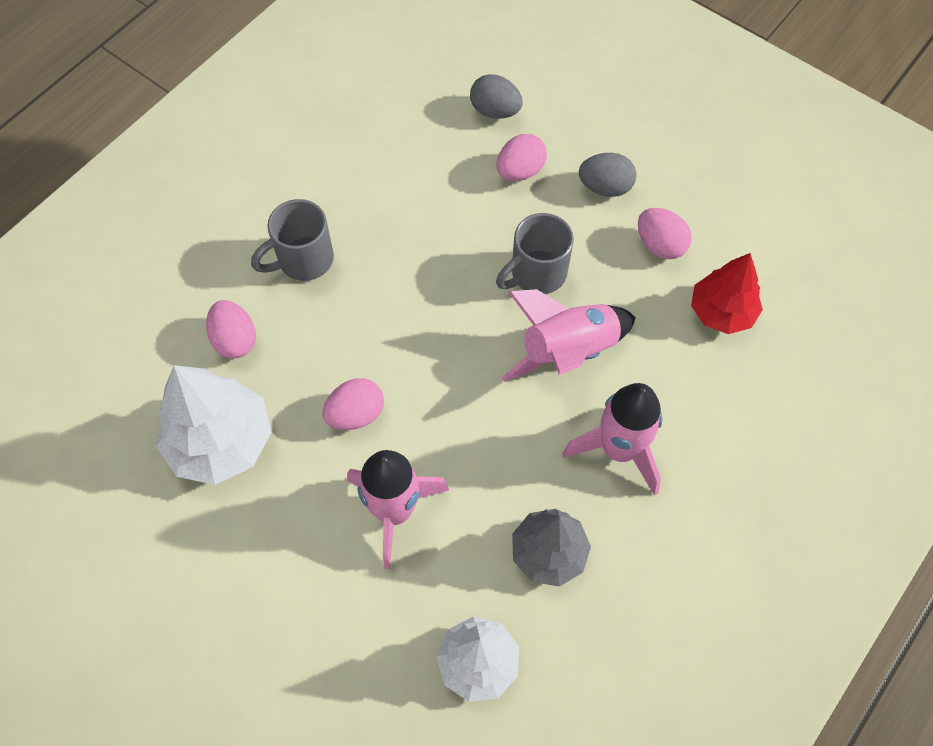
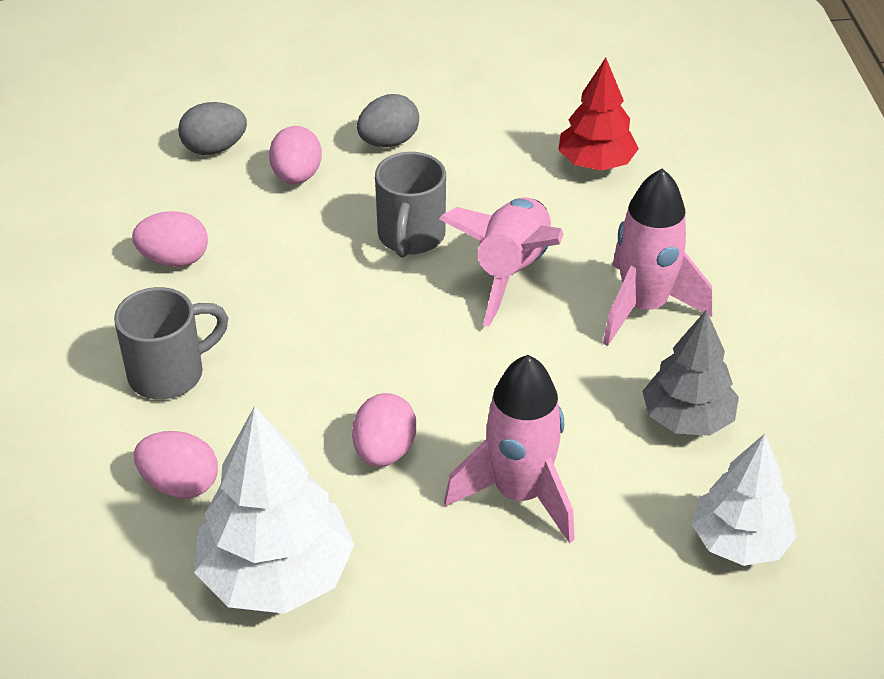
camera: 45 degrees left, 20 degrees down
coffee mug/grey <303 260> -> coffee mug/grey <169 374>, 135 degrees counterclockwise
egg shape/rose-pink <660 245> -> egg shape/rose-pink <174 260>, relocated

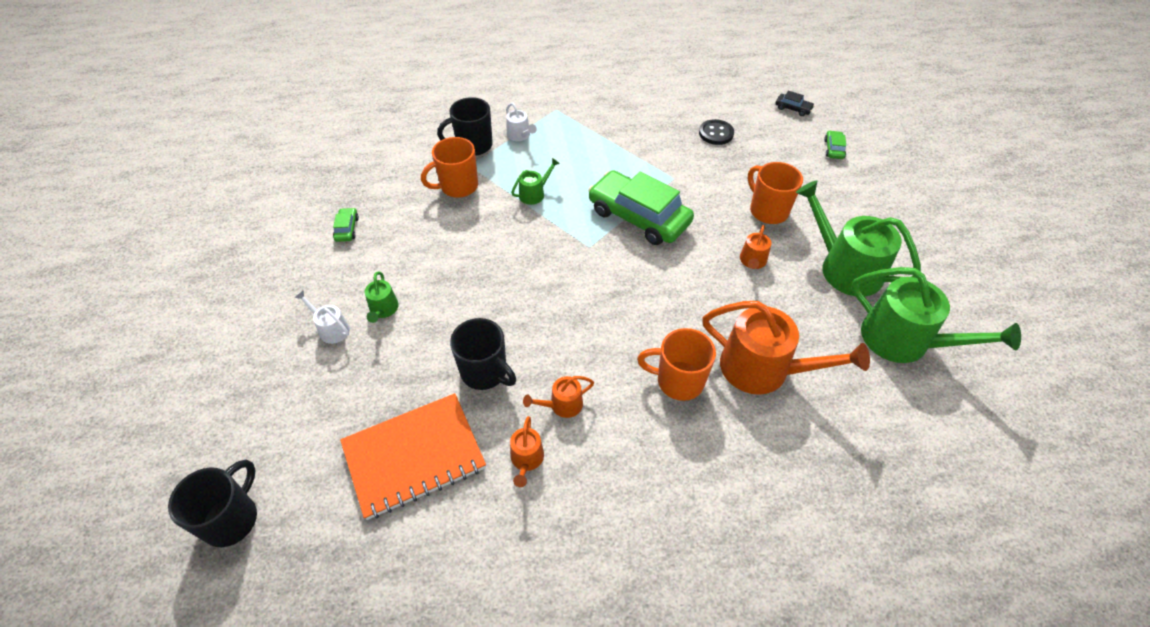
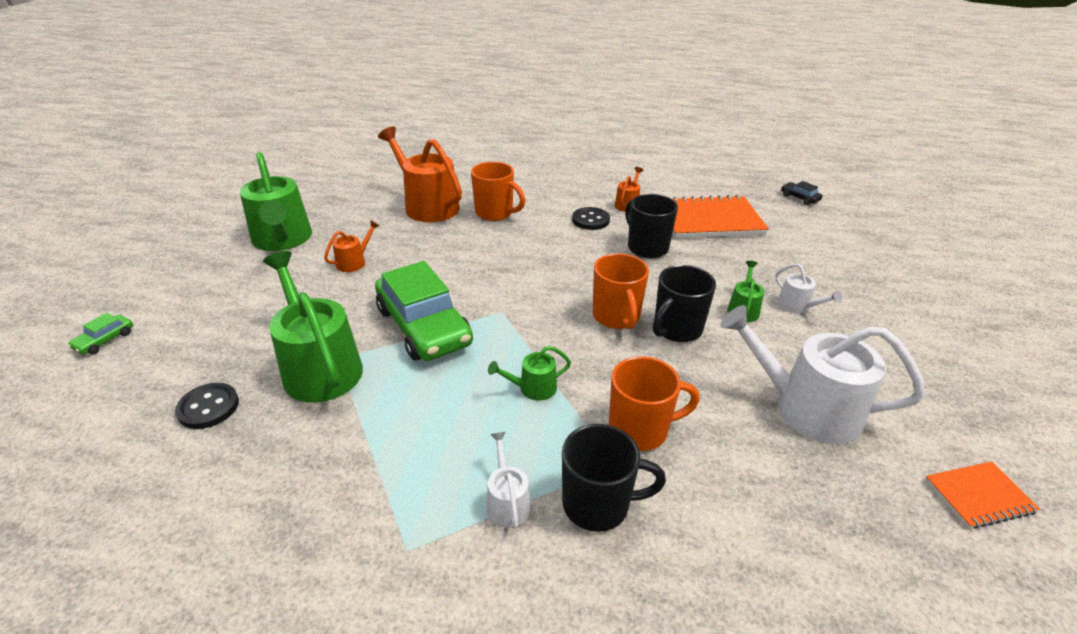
camera: 160 degrees left, 15 degrees down
car/jet-black <793 108> -> car/jet-black <799 198>, relocated
coffee mug/orange-coloured <767 211> -> coffee mug/orange-coloured <616 317>, relocated
car/leaf-green <347 229> -> sprinkling can/snow-white <806 408>
sprinkling can/leaf-green <903 340> -> sprinkling can/leaf-green <319 367>, relocated
sprinkling can/orange-coloured <562 405> -> sewing button/jet-black <590 220>
coffee mug/jet-black <232 519> -> coffee mug/jet-black <676 329>, relocated
none -> exercise book/orange-coloured <978 496>

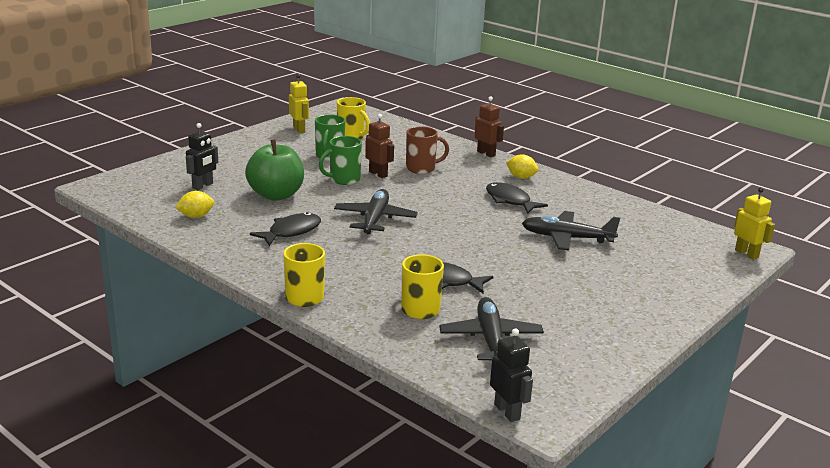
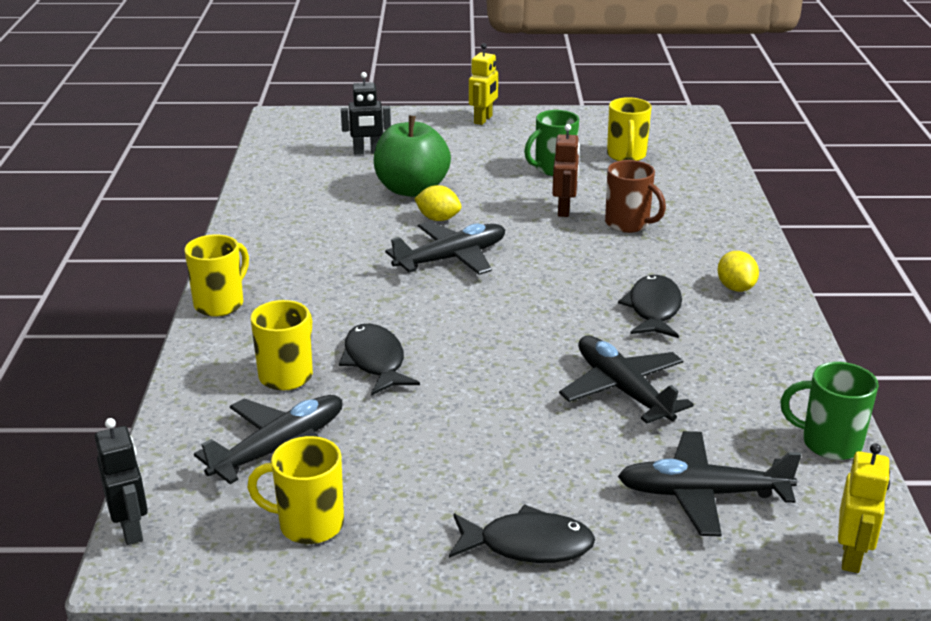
camera: 50 degrees right, 5 degrees up
robot/yellow <299 129> -> robot/yellow <483 120>, relocated
robot/dark brown <486 153> -> none
coffee mug/leaf-green <344 179> -> coffee mug/leaf-green <829 443>, relocated
toy lemon/yellow <196 216> -> toy lemon/yellow <438 219>, relocated
fish figure/jet-black <291 232> -> fish figure/jet-black <528 545>, relocated
robot/jet-black <507 412> -> robot/jet-black <131 529>, 45 degrees counterclockwise
none -> aeroplane/jet-black <703 494>
none -> coffee mug/yellow <309 524>

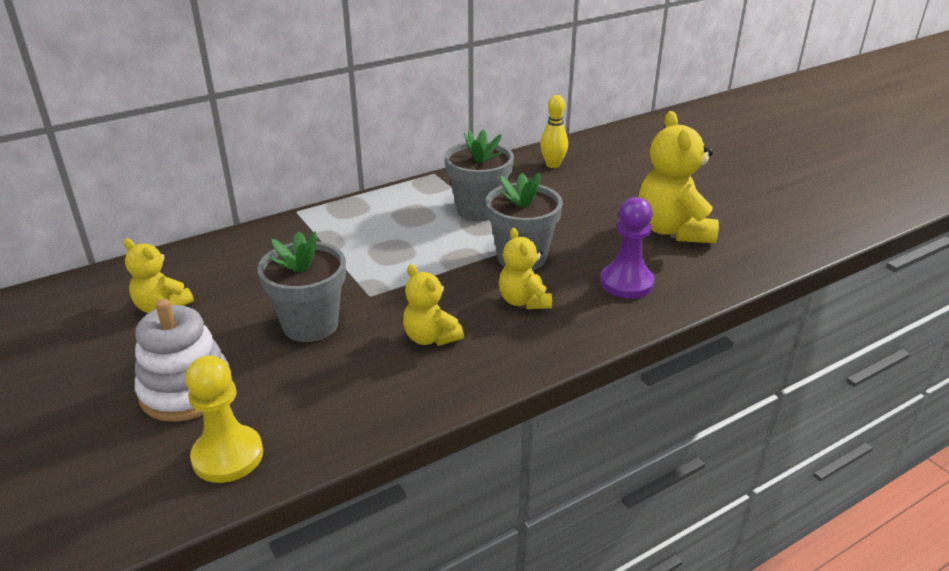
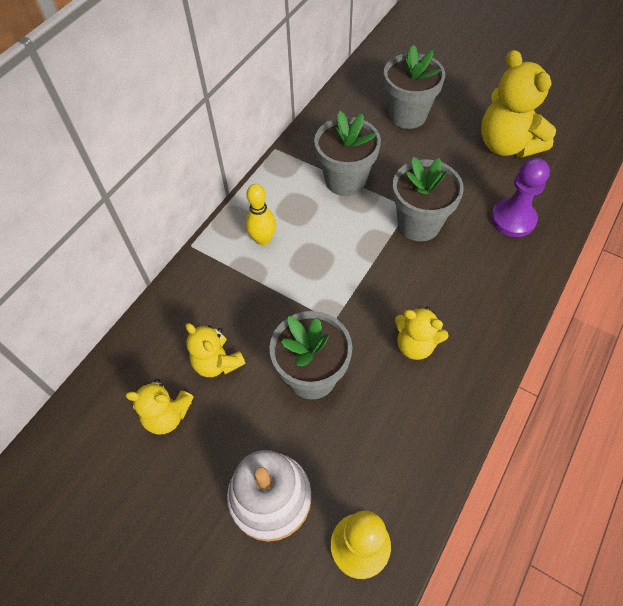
camera: 25 degrees left, 25 degrees up
skittle/yellow <552 165> -> skittle/yellow <263 239>, relocated
teddy/yellow <523 301> -> teddy/yellow <217 362>, relocated
none -> plant pot/grey <407 115>

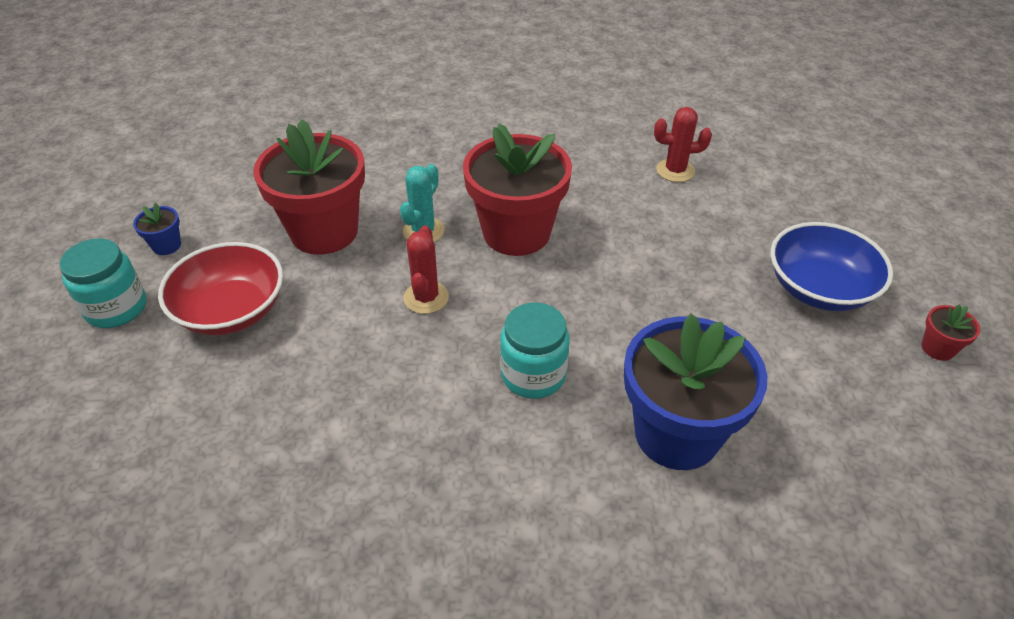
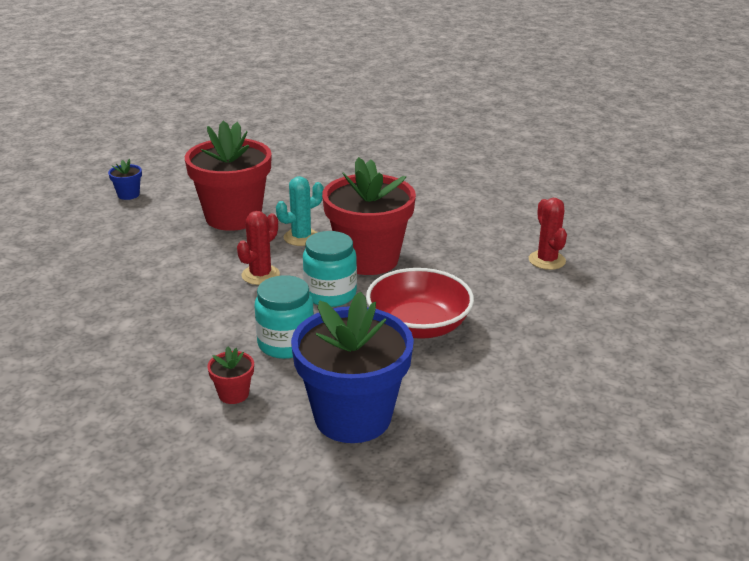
camera: 30 degrees right, 15 degrees down
saguaro cactus/scarlet <675 170> -> saguaro cactus/scarlet <547 260>, 45 degrees clockwise
bowl/cobalt <819 288> -> none
jam jar/teal <116 308> -> jam jar/teal <330 294>, relocated
bowl/scarlet <231 310> -> bowl/scarlet <418 326>, relocated
plant pot/scarlet <937 348> -> plant pot/scarlet <233 394>, relocated

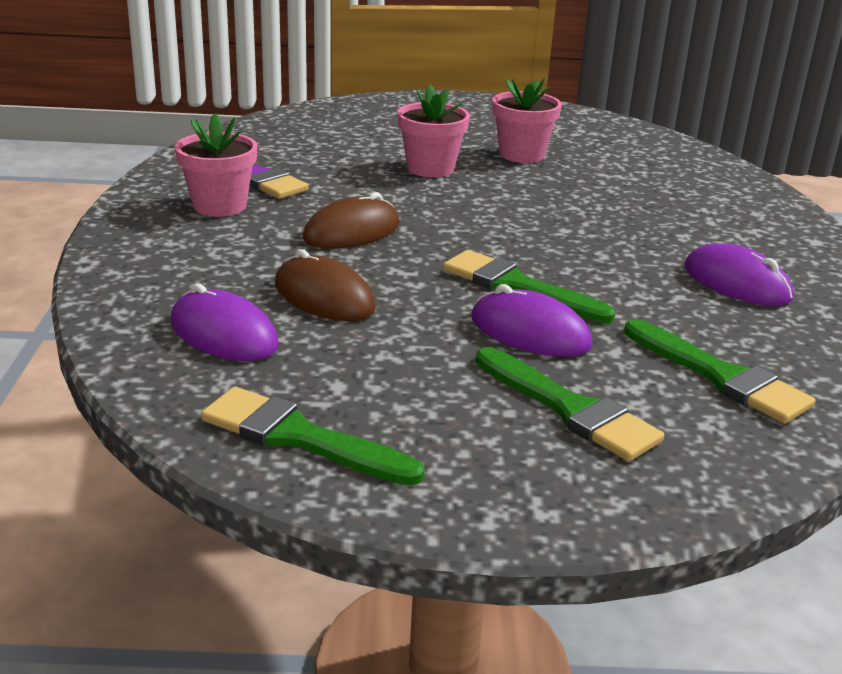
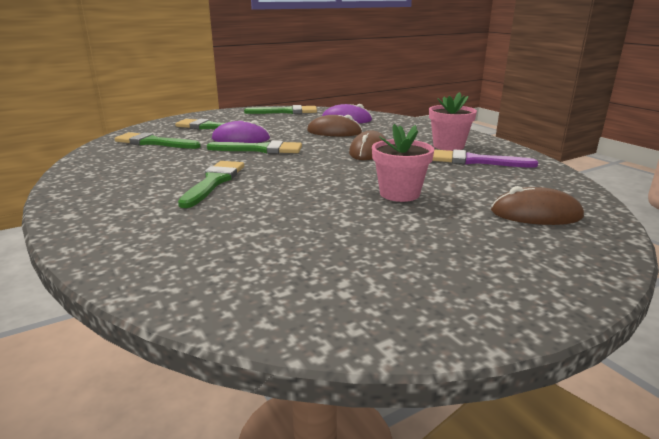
camera: 150 degrees right, 5 degrees down
plant pot/rose-pink <521 154> -> none
computer mouse/royal purple <736 283> -> none
none -> paintbrush/leaf-green <214 182>
none -> computer mouse/dark brown <536 214>

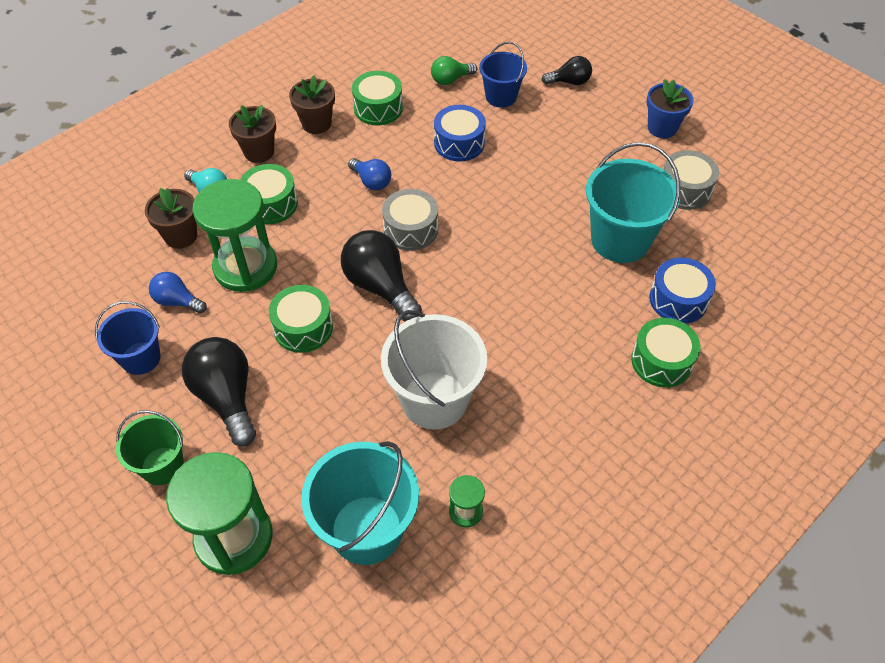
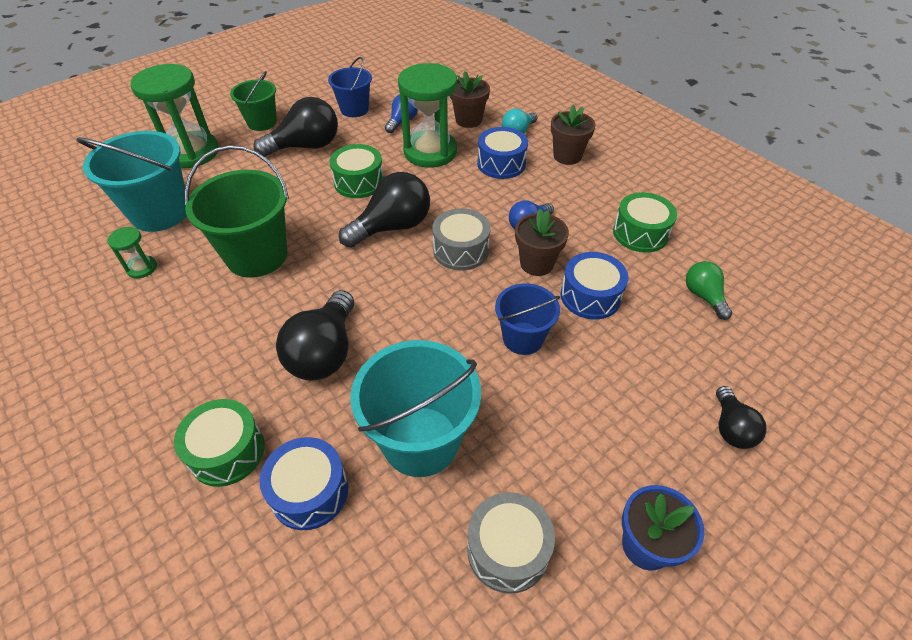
camera: 95 degrees right, 5 degrees down
pail/cobalt <501 97> -> pail/cobalt <523 338>, relocated
plant pot/dark brown <316 124> -> plant pot/dark brown <536 263>, relocated
drum/leaf-green <271 204> -> drum/cobalt <501 163>
pail/snow-white <434 400> -> pail/leaf-green <257 256>
none -> bulb/jet-black <324 352>

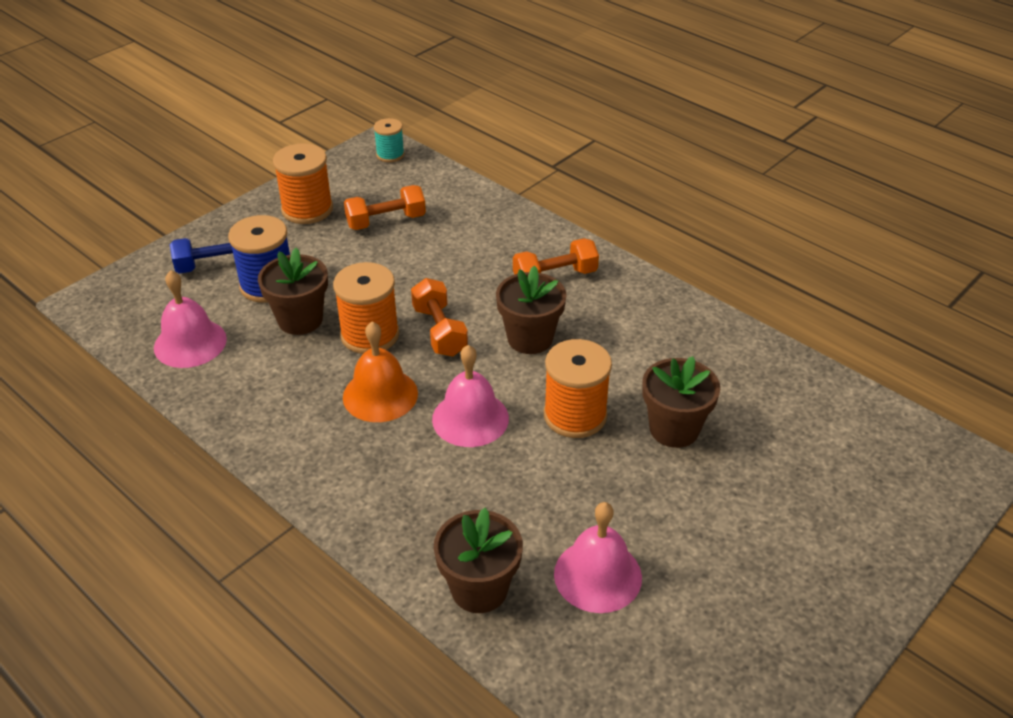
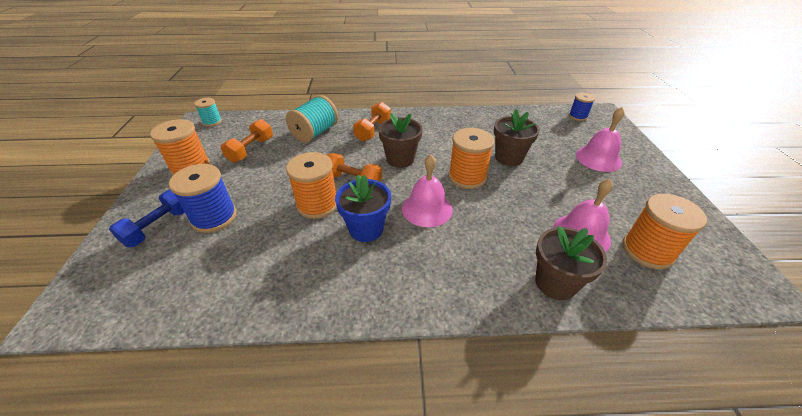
camera: 45 degrees left, 0 degrees up
plant pot/dark brown <300 320> -> none
bell/rose-pink <190 343> -> bell/rose-pink <598 158>, relocated
bell/orange-coloured <380 395> -> plant pot/cobalt <366 229>
none -> bobbin/cobalt <577 116>
none -> bobbin/teal <315 133>
none -> bobbin/orange-coloured <647 251>

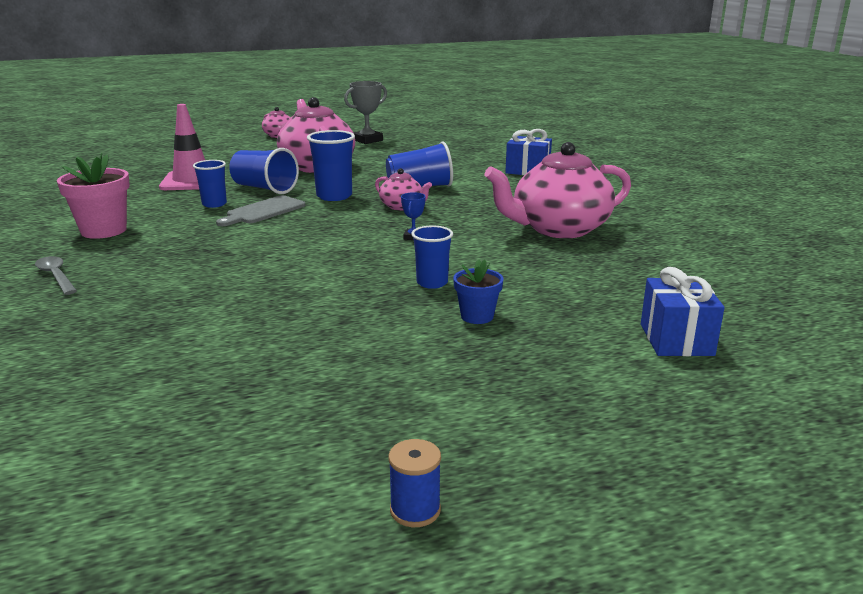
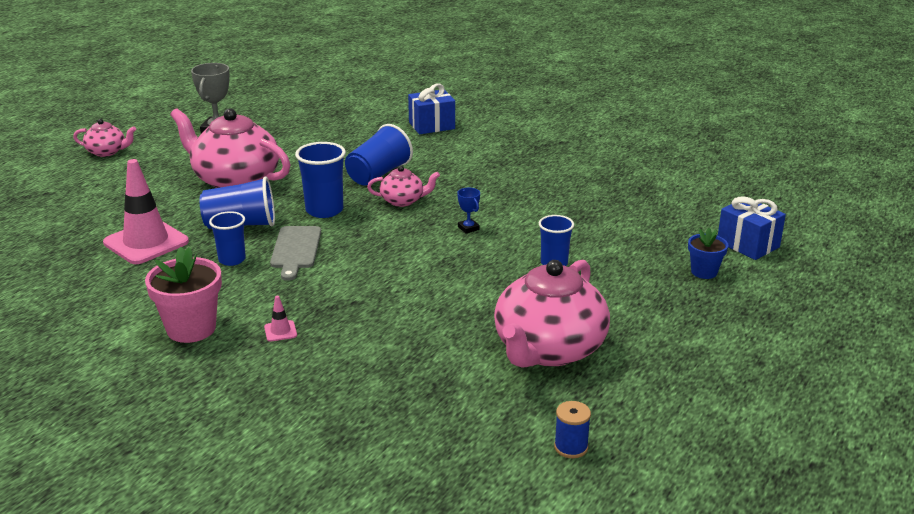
camera: 40 degrees left, 5 degrees up
teapot/rose-pink <558 229> -> teapot/rose-pink <548 350>, relocated
teaspoon/grey <56 276> -> none
plant pot/cobalt <477 316> -> plant pot/cobalt <704 272>, relocated
bobbin/cobalt <415 510> -> bobbin/cobalt <571 447>, relocated
none -> road cone/rose-pink <280 331>

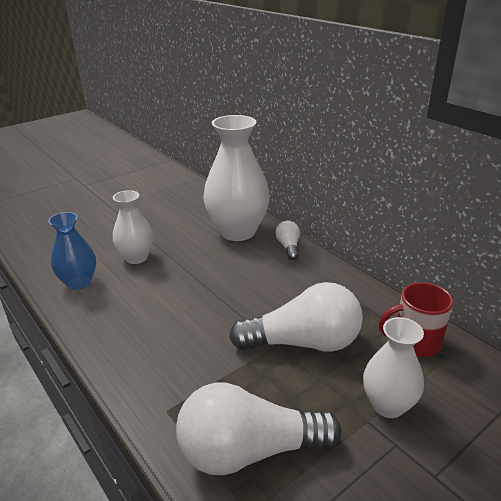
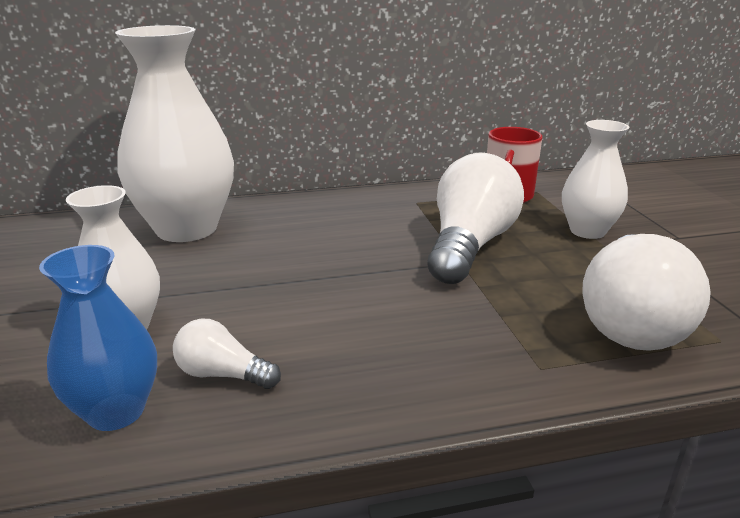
camera: 65 degrees left, 5 degrees down
bulb/snow-white <288 247> -> bulb/snow-white <223 374>, relocated

